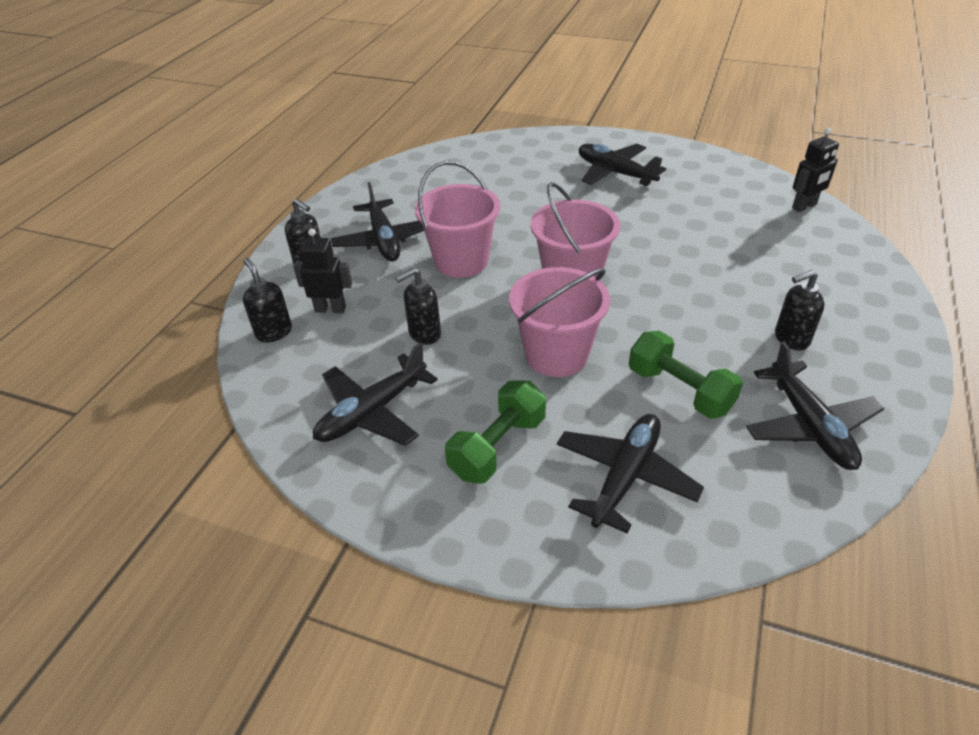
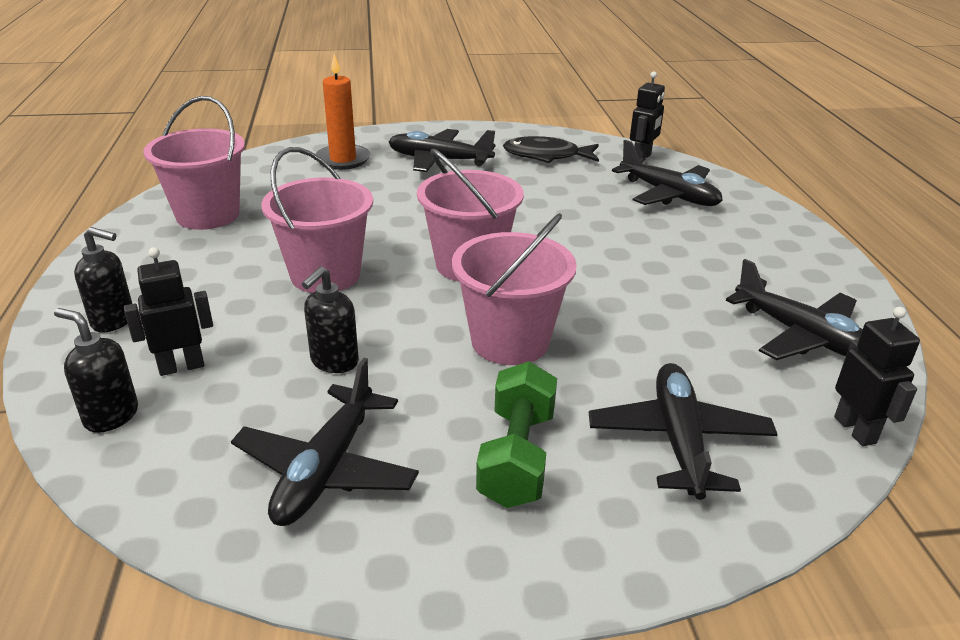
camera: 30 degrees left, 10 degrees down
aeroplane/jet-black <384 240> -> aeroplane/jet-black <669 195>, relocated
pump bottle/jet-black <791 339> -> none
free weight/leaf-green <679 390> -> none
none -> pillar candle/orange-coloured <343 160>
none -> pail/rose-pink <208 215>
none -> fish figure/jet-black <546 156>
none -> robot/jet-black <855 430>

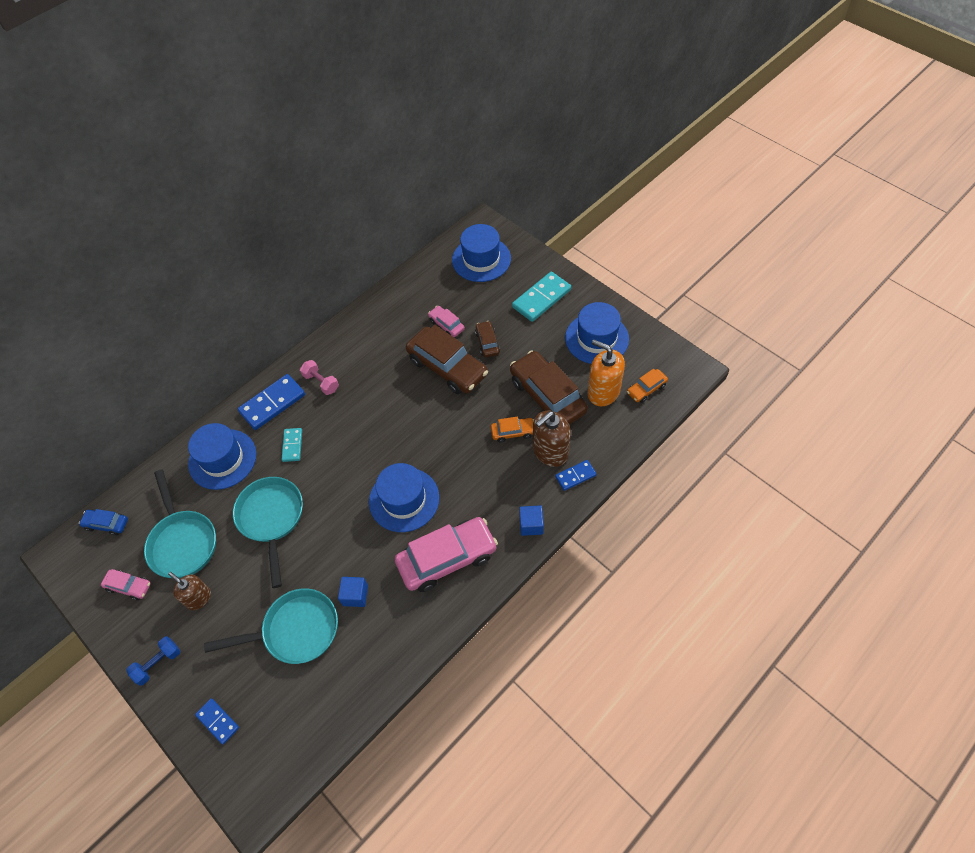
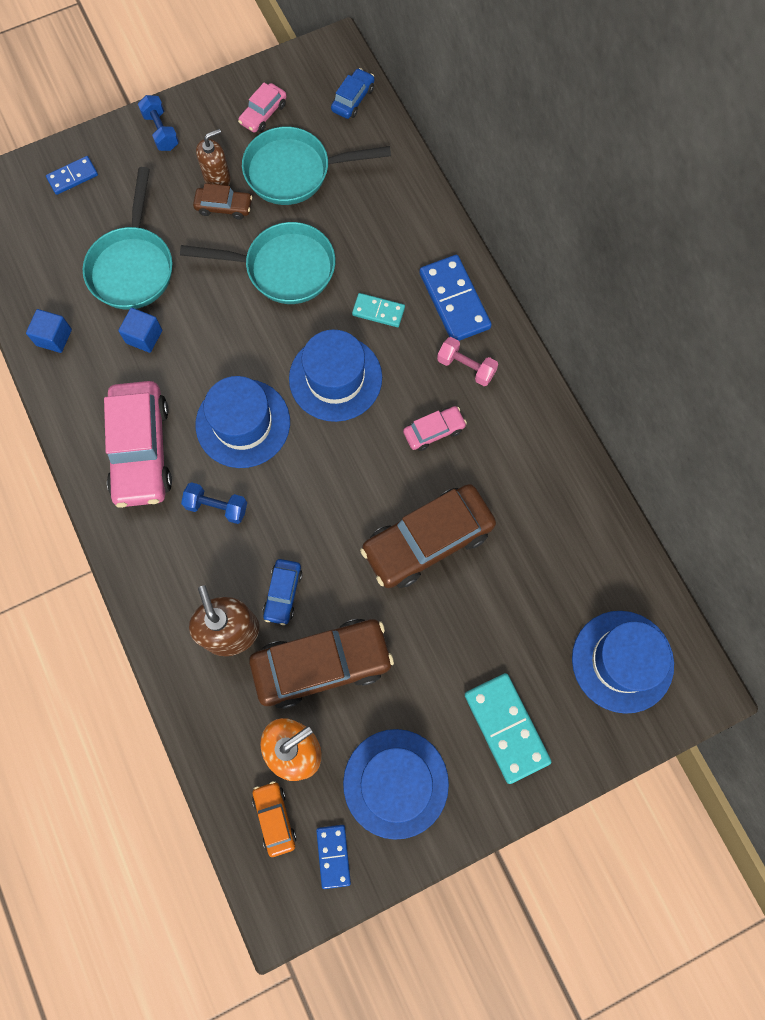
camera: 105 degrees right, 15 degrees up
car/rose-pink <446 325> -> car/rose-pink <434 431>, relocated
car/dark brown <487 342> -> car/dark brown <224 207>, relocated
free weight/rose-pink <321 382> -> free weight/rose-pink <466 367>, 60 degrees clockwise
car/orange-coloured <513 432> -> car/cobalt <283 593>
top hat/cobalt <222 459> -> top hat/cobalt <335 378>, relocated
domino tile/cobalt <575 476> -> domino tile/cobalt <333 856>, relocated
cube/cobalt <531 525> -> cube/cobalt <54 337>, relocated
none -> free weight/cobalt <217 507>

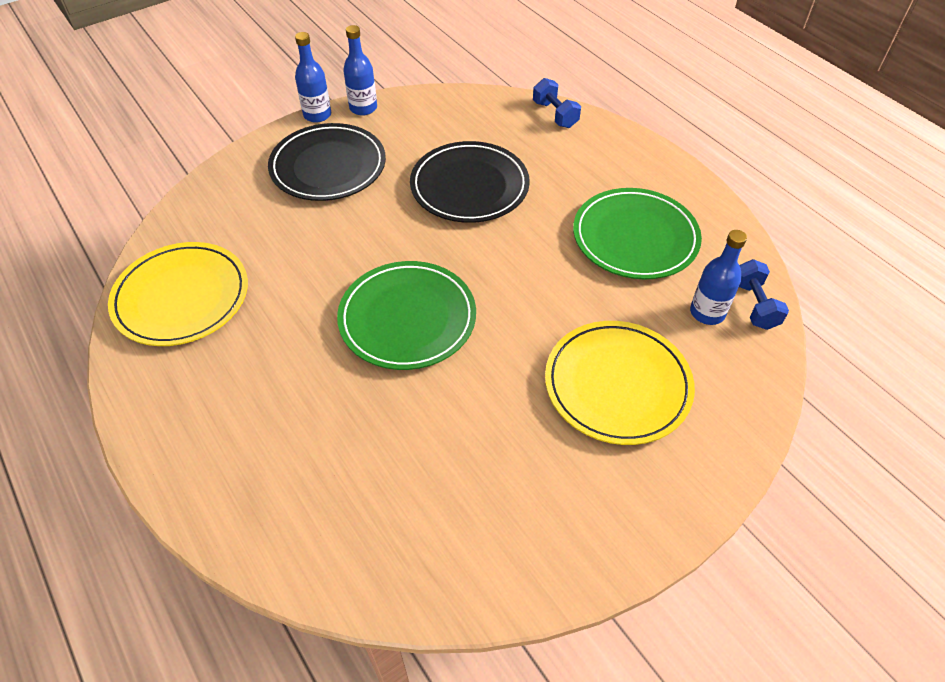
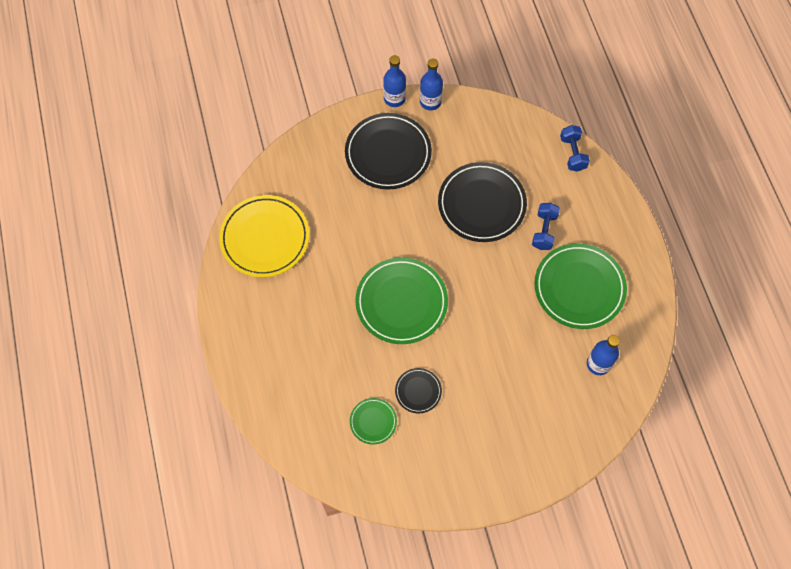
camera: 20 degrees right, 15 degrees up
free weight/cobalt <754 305> -> free weight/cobalt <544 231>, relocated
dinner plate/yellow <617 385> -> none
none -> dinner plate/jet-black <418 391>
none -> dinner plate/leaf-green <373 421>

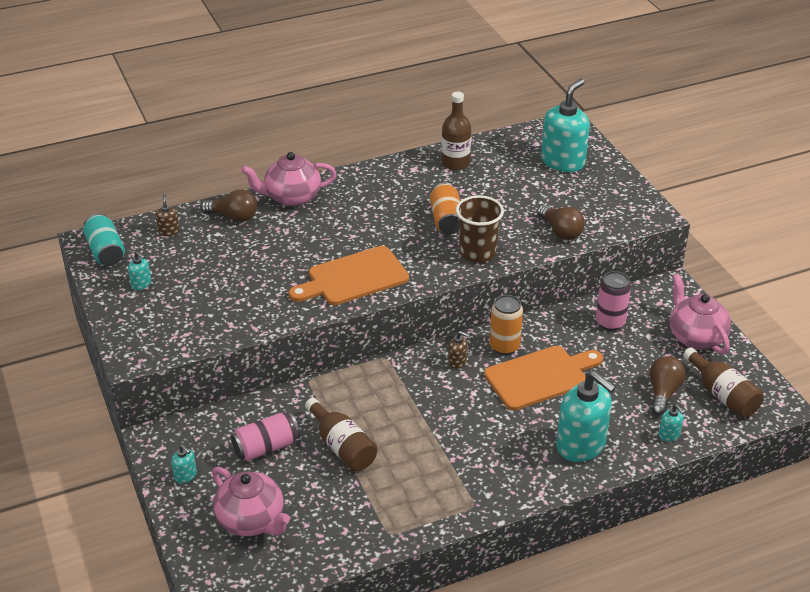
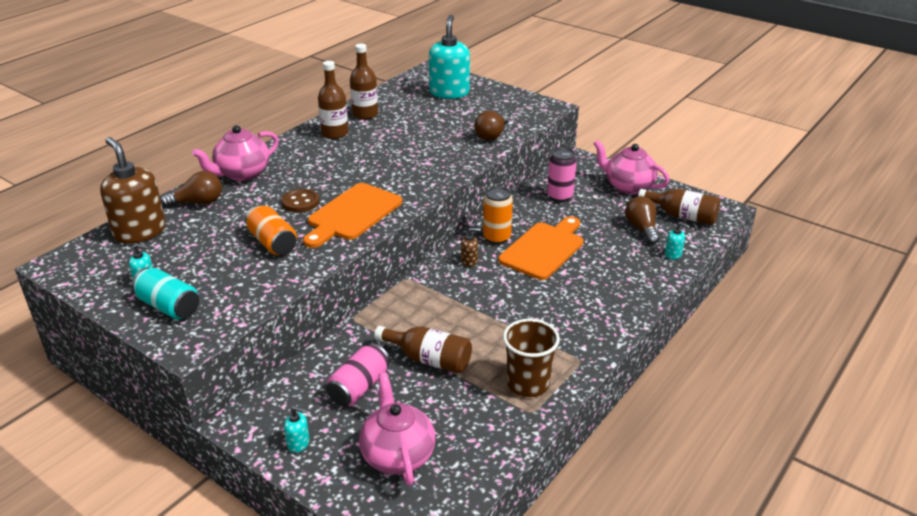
camera: 30 degrees left, 5 degrees down
can/orange-coloured <446 220> -> can/orange-coloured <272 242>, relocated
pump bottle/dark brown <169 231> -> pump bottle/dark brown <140 231>, x2.33
beaker/dark brown <477 253> -> beaker/dark brown <528 384>, relocated
bulb/dark brown <560 231> -> bulb/dark brown <492 135>, 90 degrees clockwise
can/teal <105 251> -> can/teal <169 306>, relocated
pump bottle/teal <581 445> -> none
teapot/rose-pink <252 520> -> teapot/rose-pink <397 455>, 120 degrees counterclockwise
none -> flask/dark brown <335 133>
none -> sewing button/dark brown <300 202>

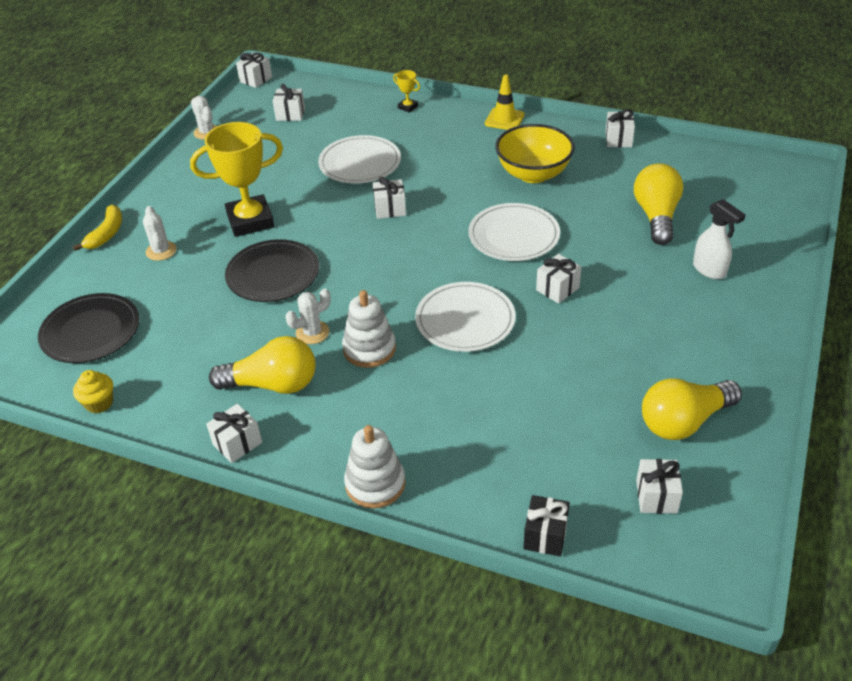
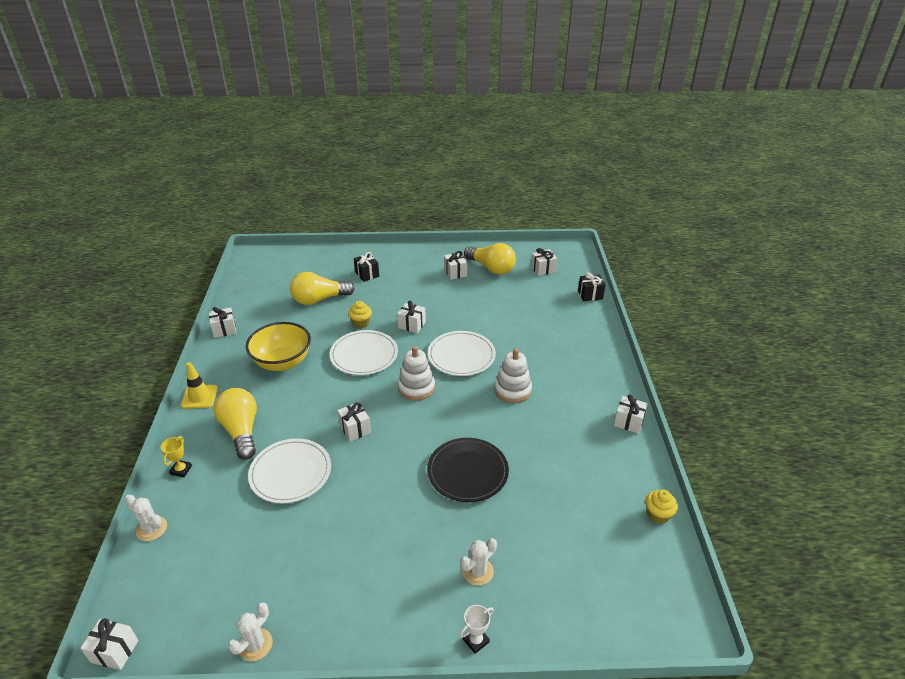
camera: 115 degrees left, 5 degrees down
wrapped gift/snow-white <290 114> -> wrapped gift/snow-white <455 273>, relocated
trophy/yellow <250 221> -> none
spray cleaner/snow-white <709 270> -> wrapped gift/jet-black <367 274>
toy banana/yellow <106 234> -> trophy/snow-white <476 640>
saguaro cactus/snow-white <312 332> -> saguaro cactus/snow-white <151 529>, relocated
dinner plate/jet-black <90 331> -> none
bulb/yellow <272 384> -> bulb/yellow <241 431>, relocated
stacking toy/snow-white <375 484> -> stacking toy/snow-white <416 388>, relocated
none -> fairy cake/yellow <361 323>

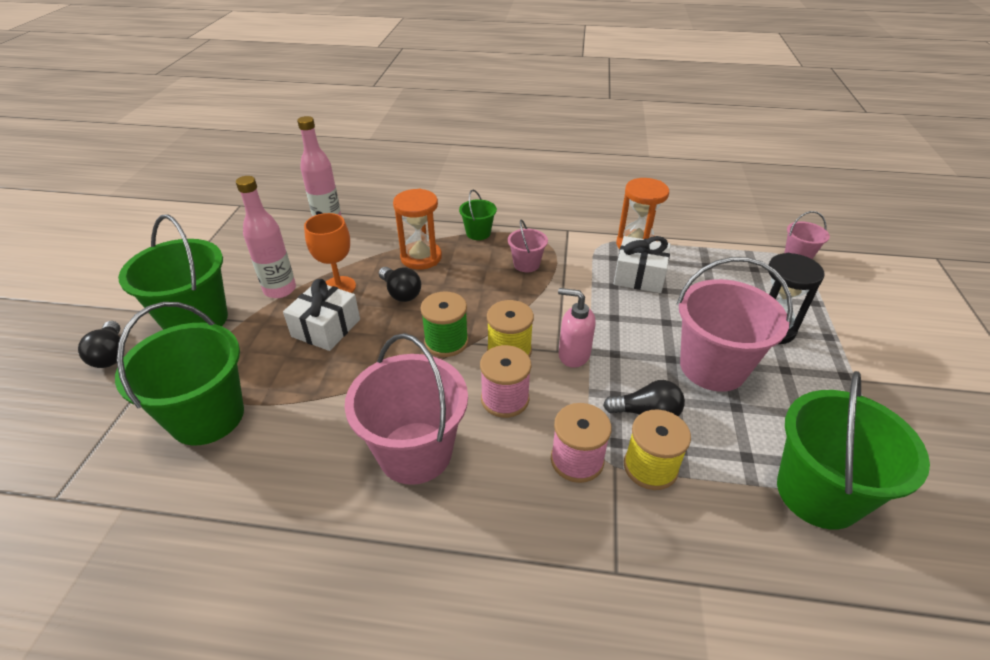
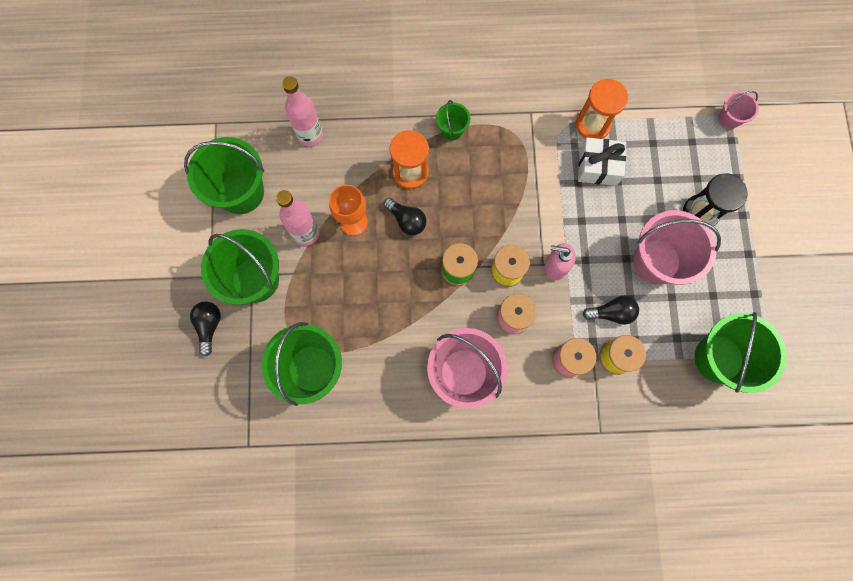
camera: 10 degrees left, 35 degrees up
pail/rose-pink <526 264> -> none
wrapped gift/snow-white <326 328> -> none
bulb/jet-black <111 355> -> bulb/jet-black <209 326>, 150 degrees counterclockwise
none -> pail/leaf-green <241 192>

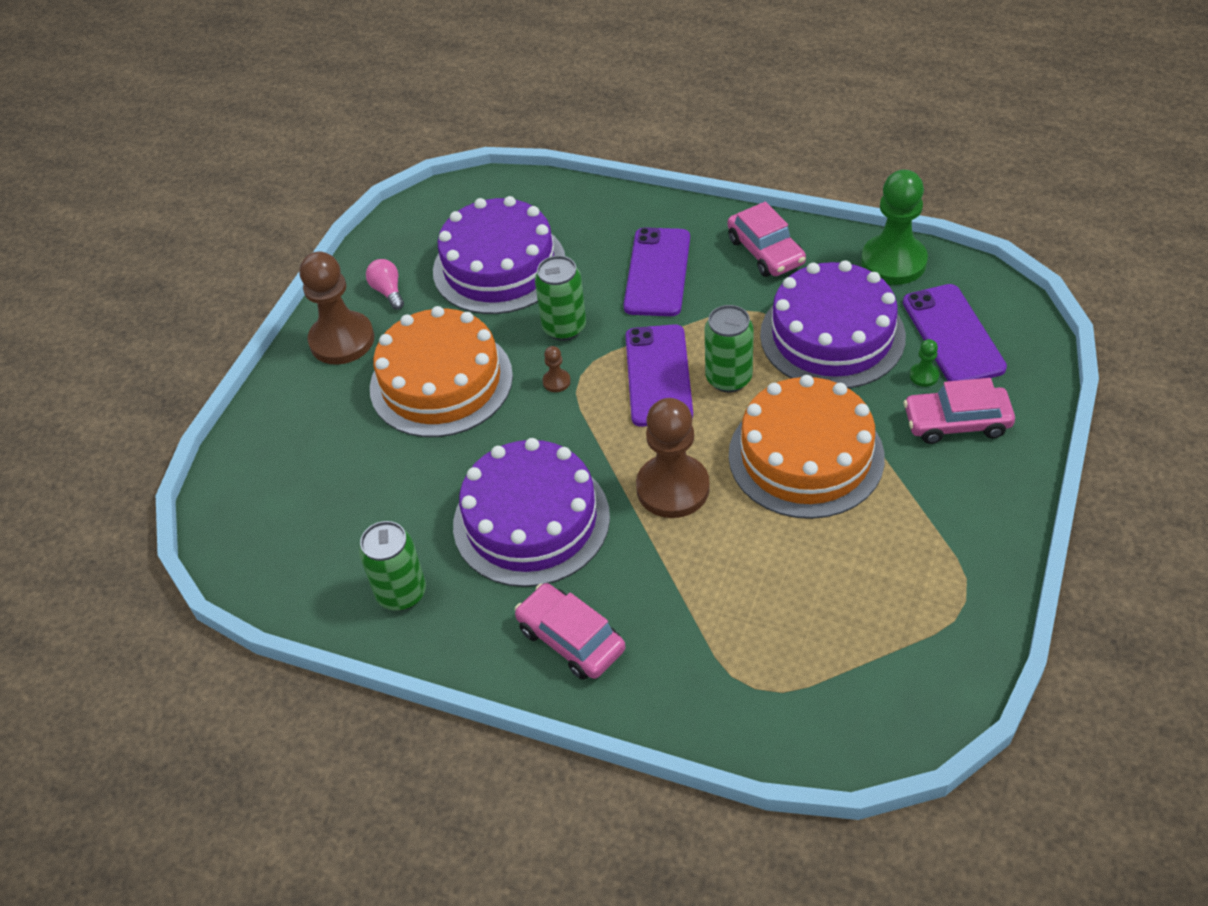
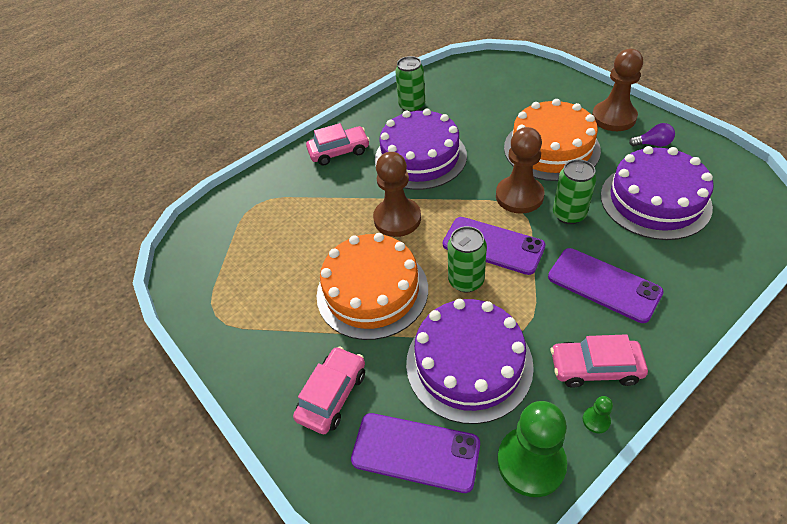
camera: 120 degrees right, 0 degrees up
bulb/rose-pink <388 291> -> bulb/royal purple <652 144>
pawn/leaf-green <924 376> -> pawn/leaf-green <596 420>, relocated
pawn/dark brown <556 381> -> pawn/dark brown <519 196>, x2.43

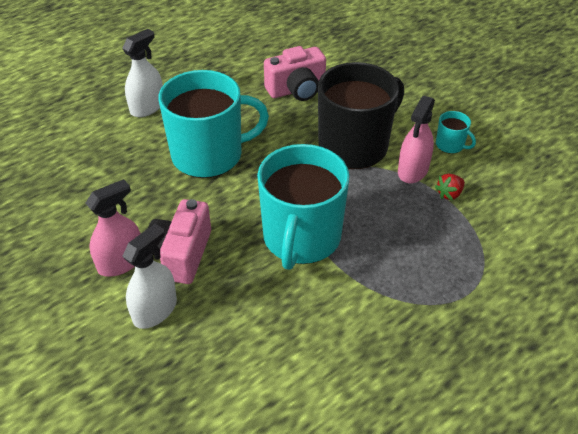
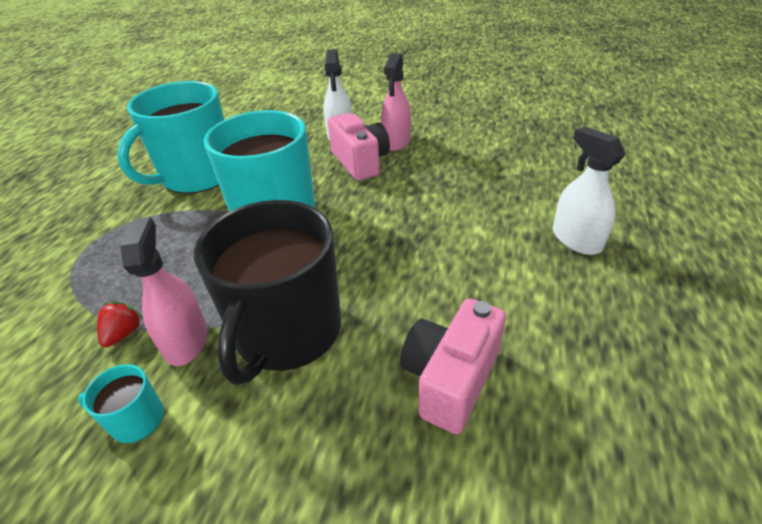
camera: 145 degrees right, 5 degrees down
spray cleaner/snow-white <147 107> -> spray cleaner/snow-white <576 239>, 150 degrees clockwise
coffee mug/teal <209 155> -> coffee mug/teal <197 176>, relocated

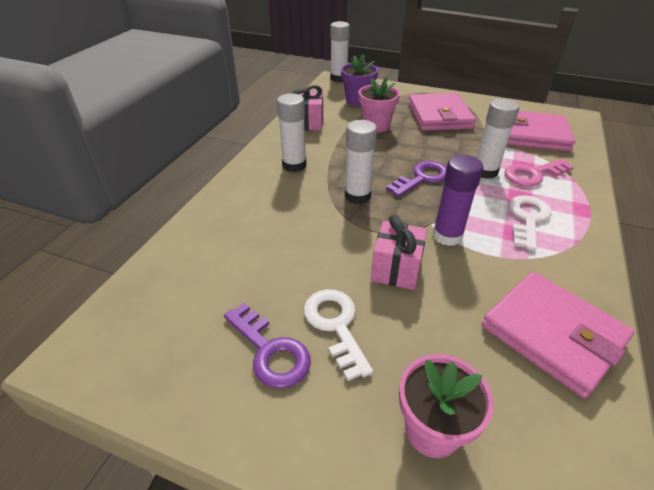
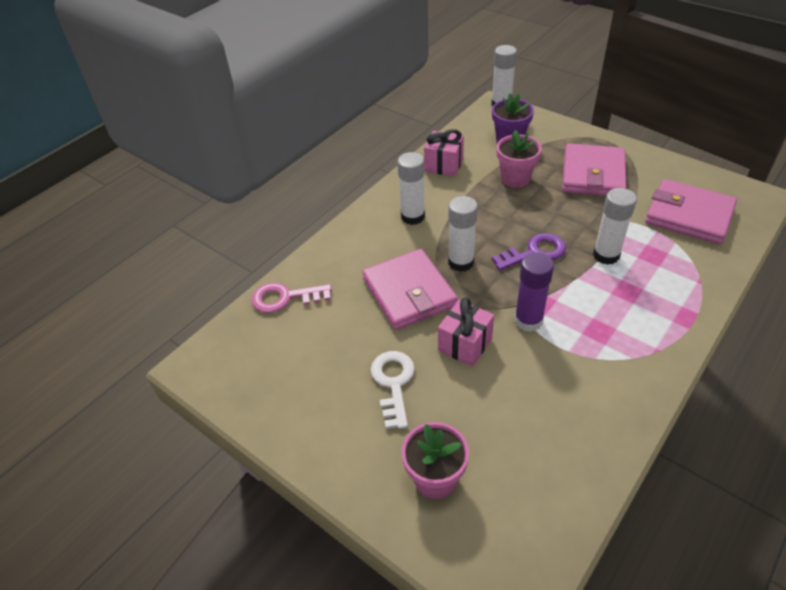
camera: 20 degrees right, 5 degrees up
latchkey/rose-pink <533 174> -> latchkey/rose-pink <285 298>, relocated
latchkey/snow-white <527 219> -> none
wallet/rose-pink <552 334> -> wallet/rose-pink <409 292>, relocated
latchkey/royal purple <270 351> -> none

